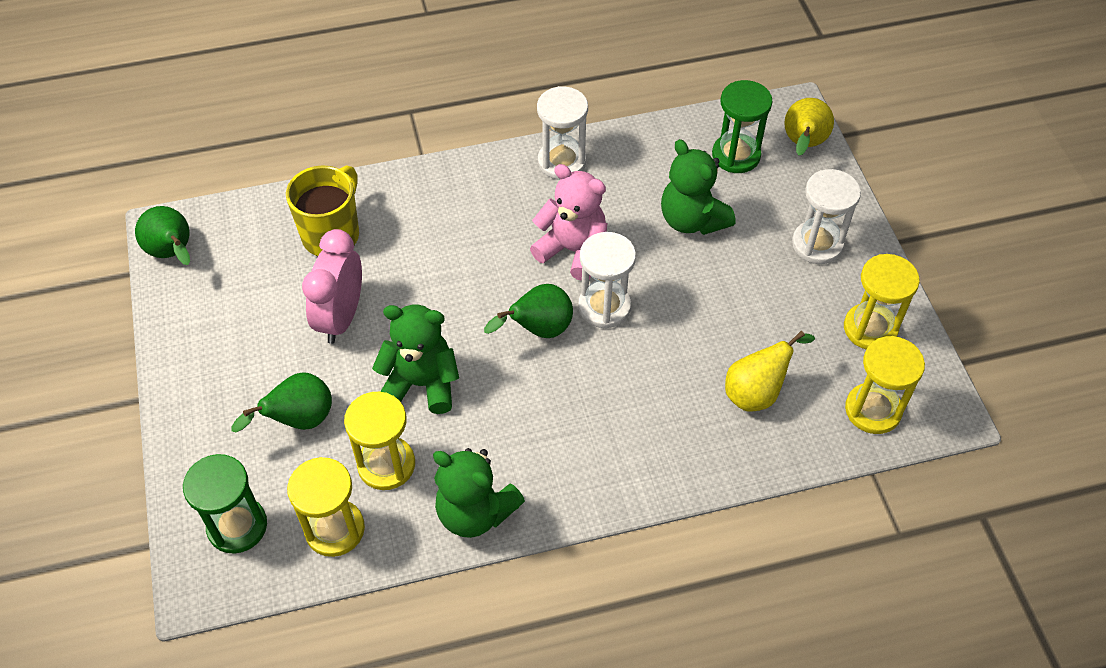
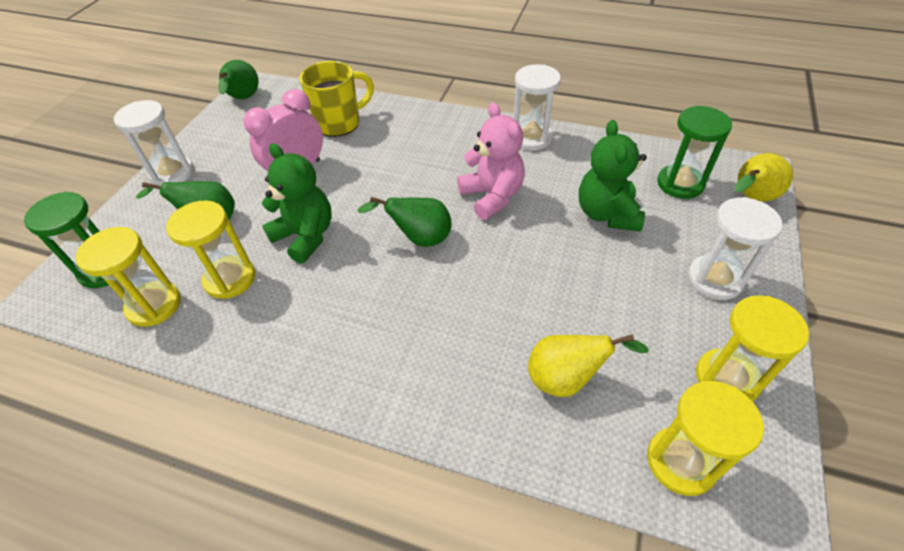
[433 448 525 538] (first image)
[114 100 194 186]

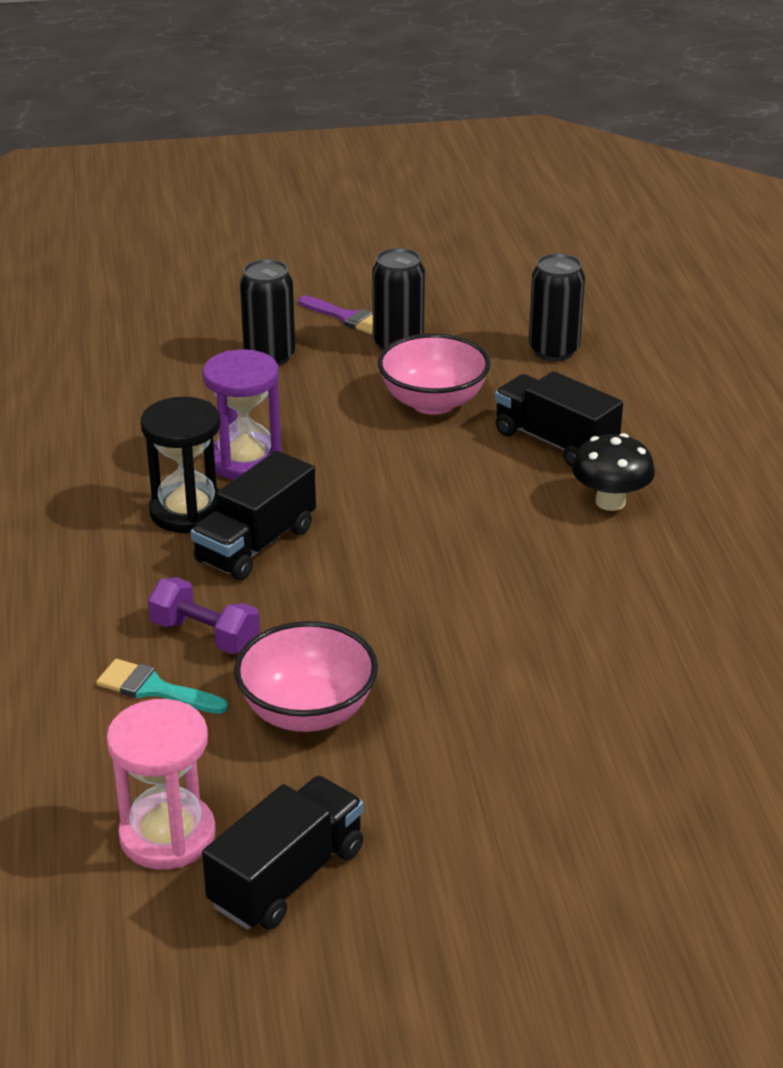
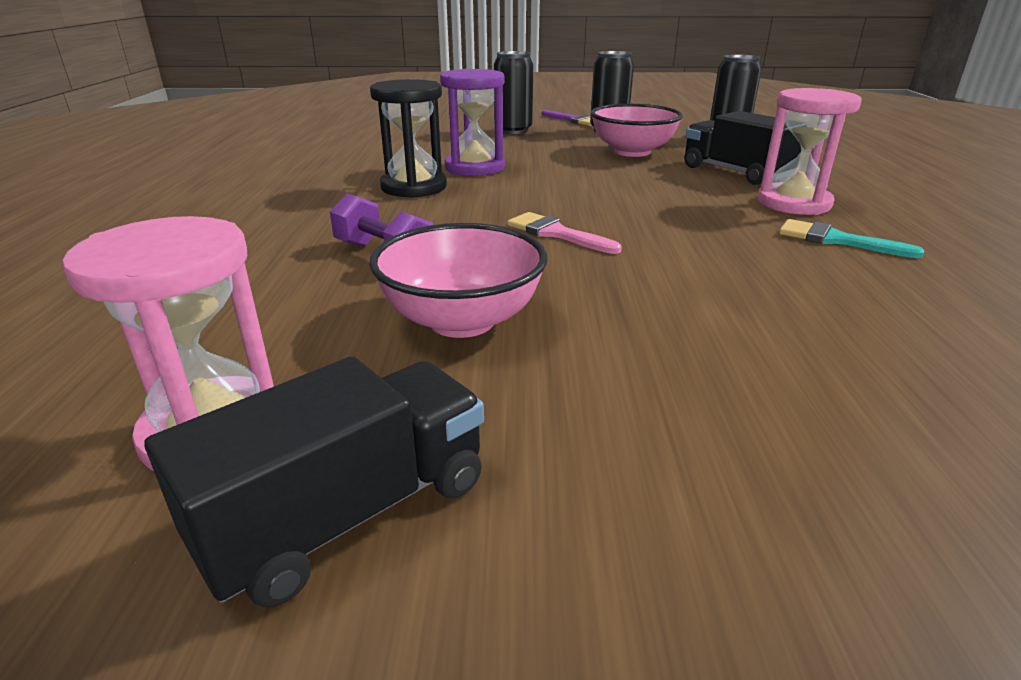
[191 451 316 580] (first image)
[507 212 622 254]
[779 219 924 258]
[757 88 862 215]

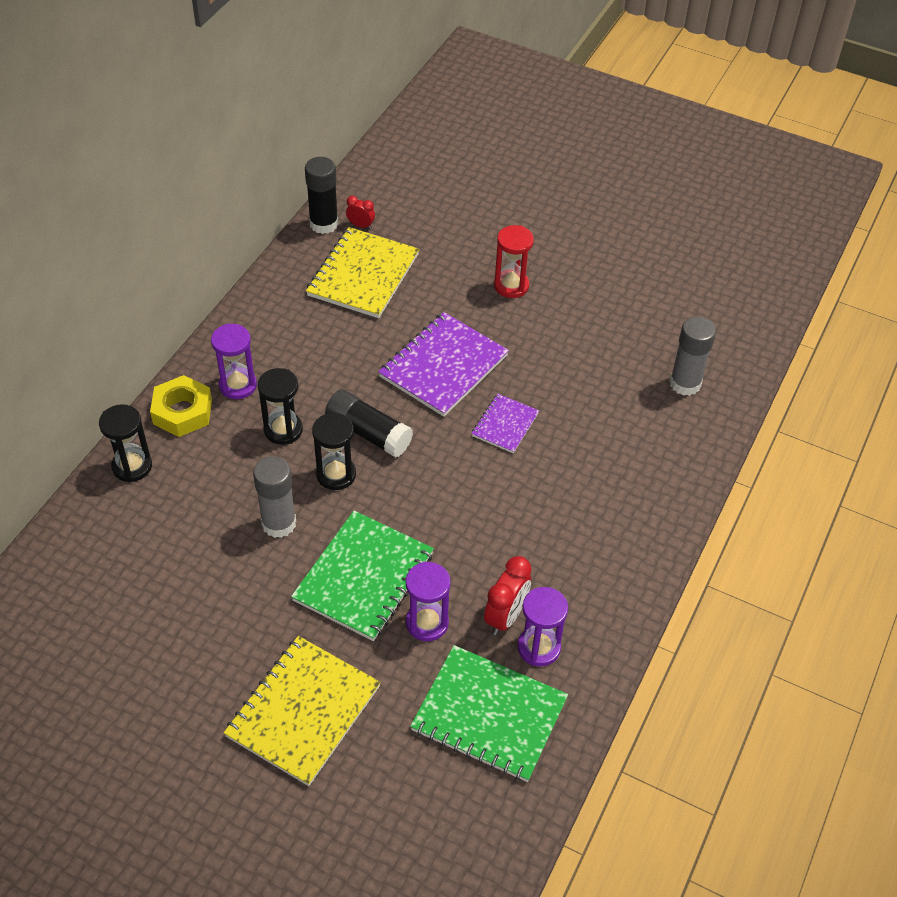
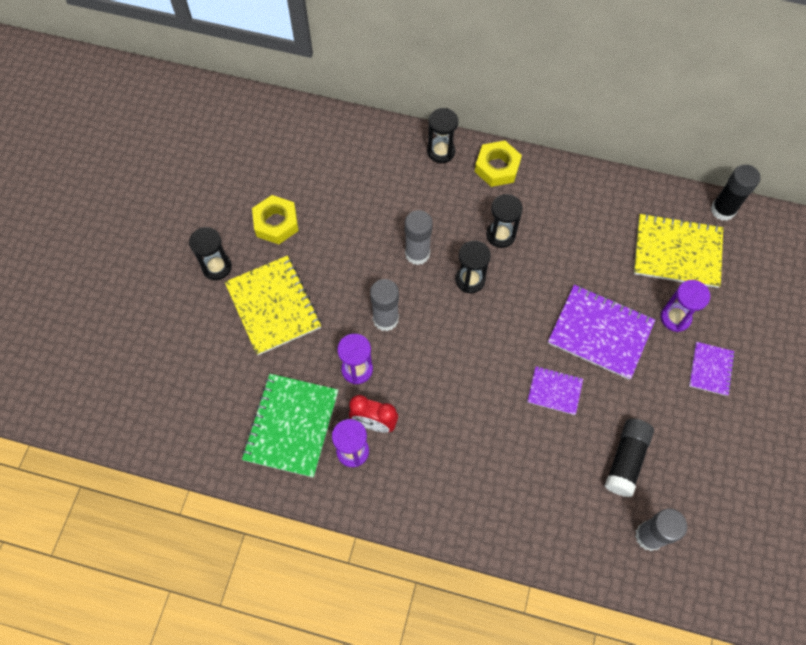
[346 196 375 229] (first image)
[189 227 232 280]
[252 195 299 244]
[661 280 710 332]
[605 418 654 497]
[370 279 399 331]
[689 342 735 396]
[225 256 321 355]

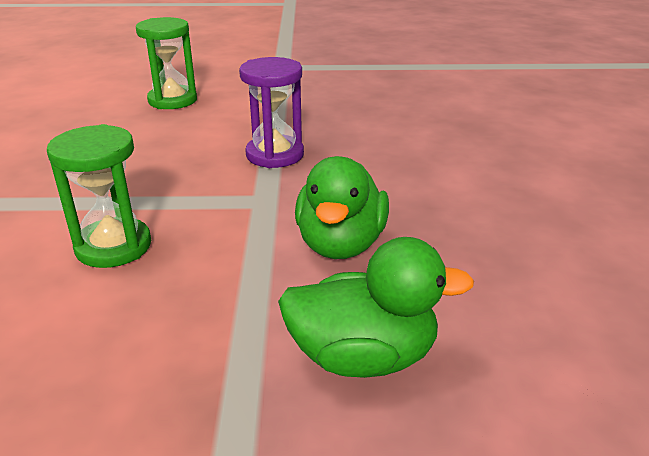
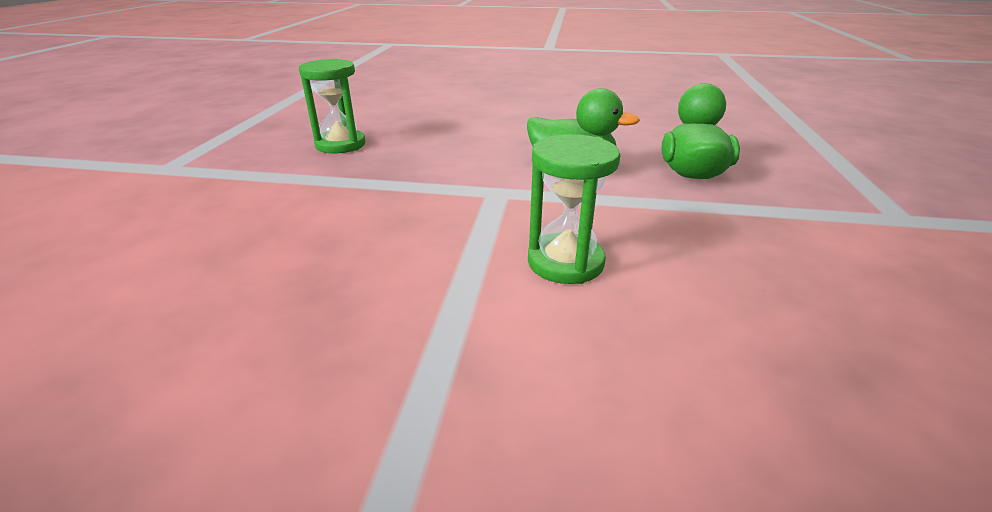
[239 57 304 168] (first image)
[299 59 366 153]

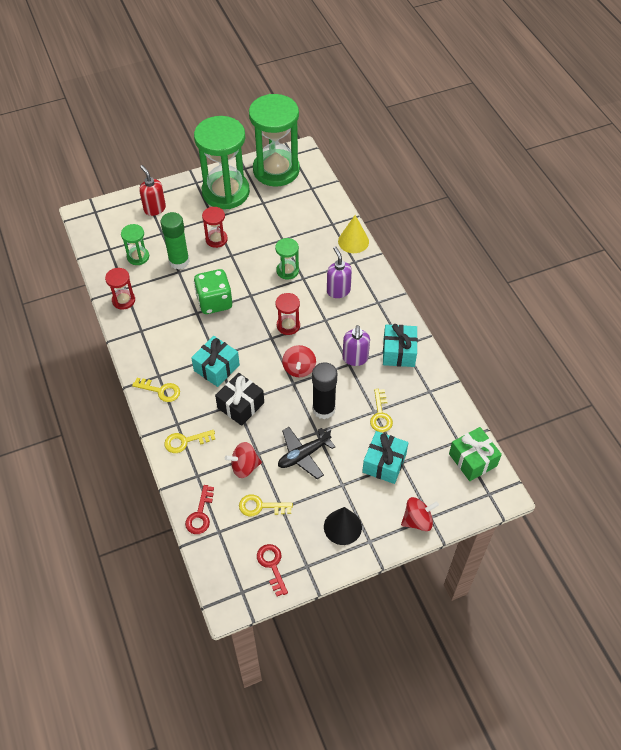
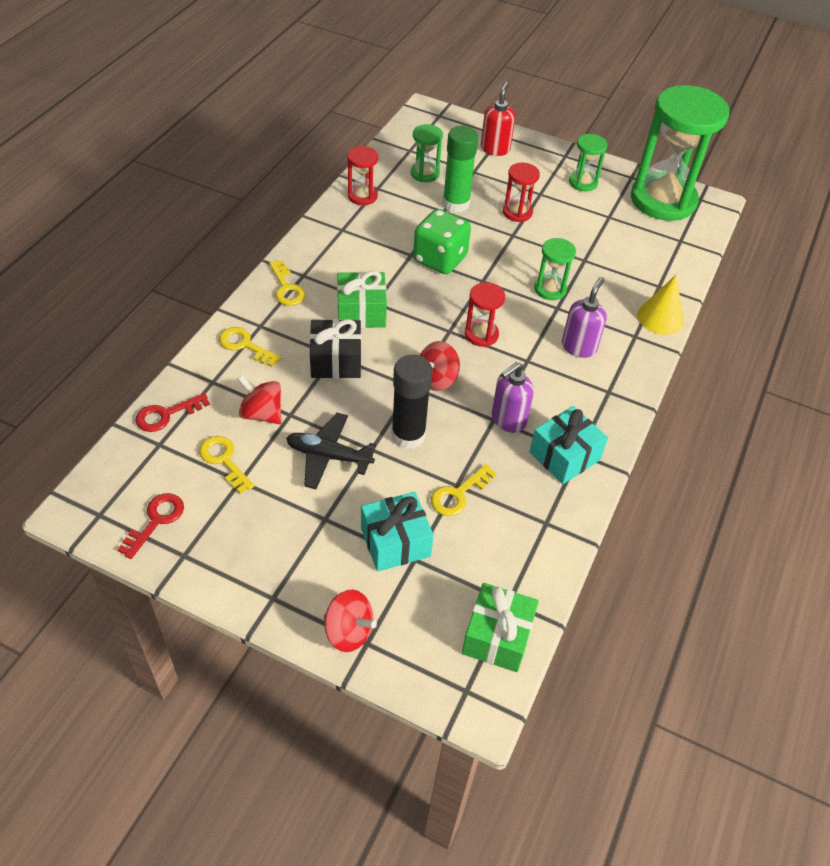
[324 507 362 545] (first image)
[337 271 387 328]
[569 134 607 191]

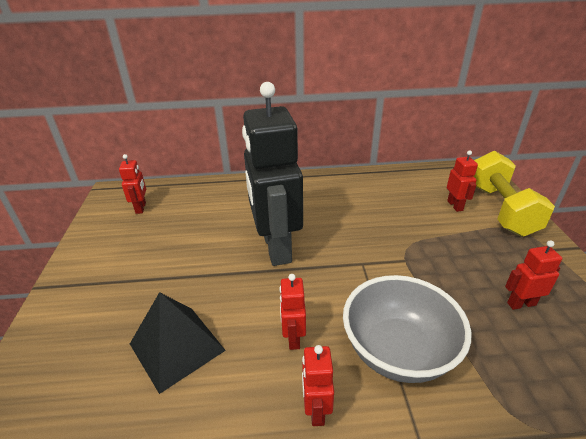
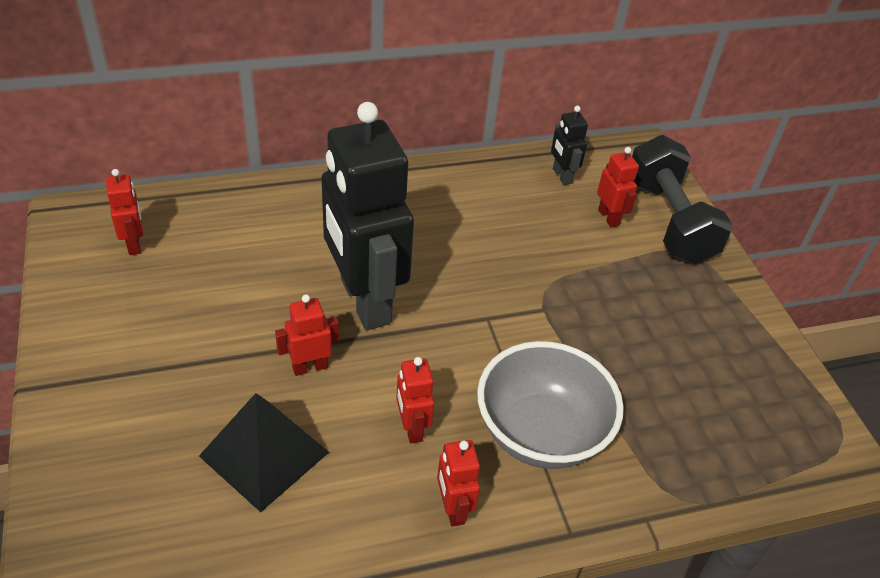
[551 106 588 185]
[275 294 339 376]
[632 135 733 264]

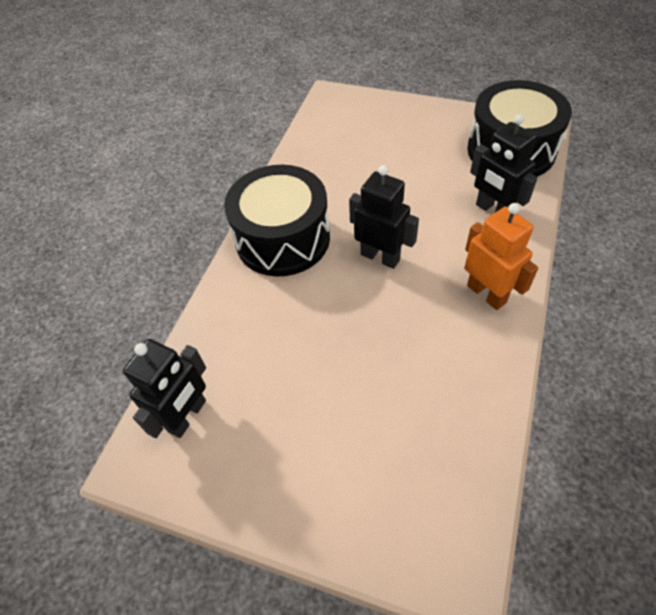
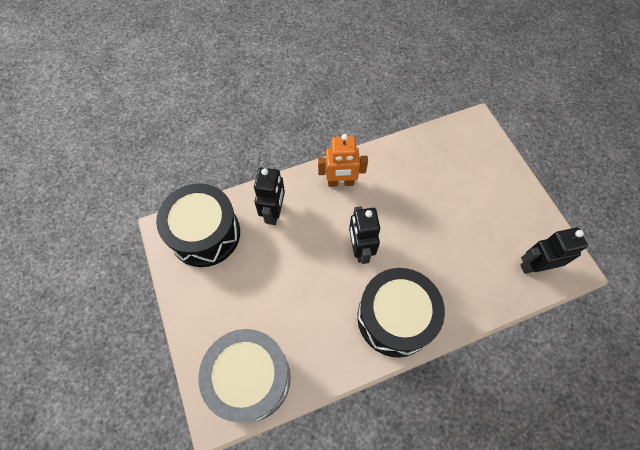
[198 329 291 423]
[318 134 368 187]

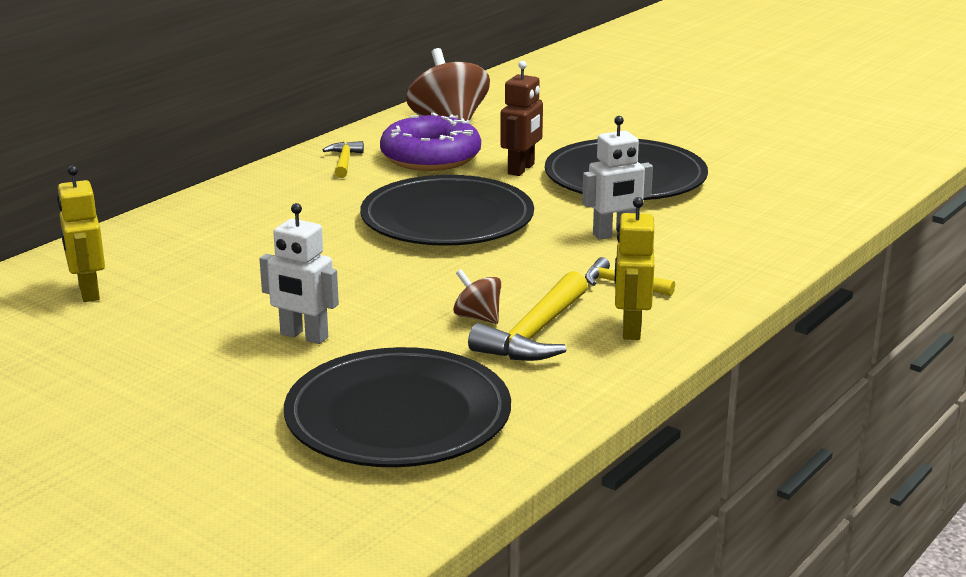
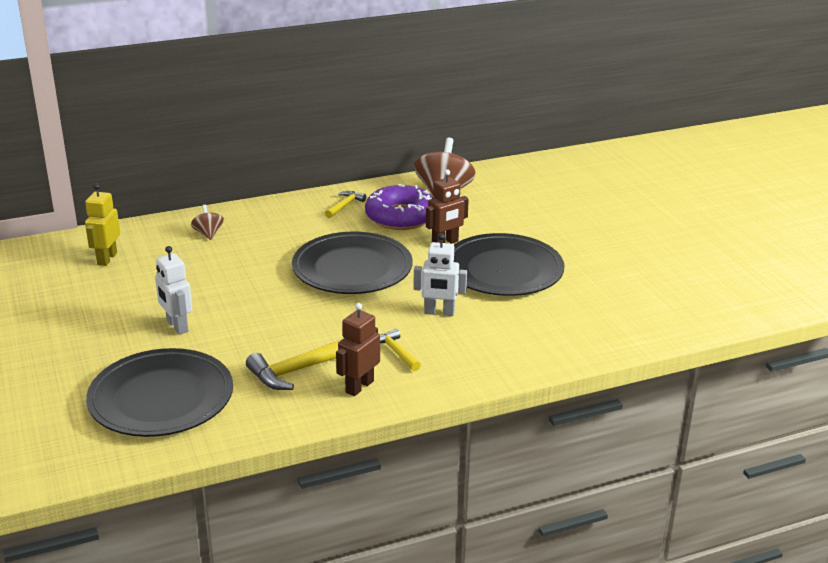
[191 205 224 240]
[336 303 380 396]

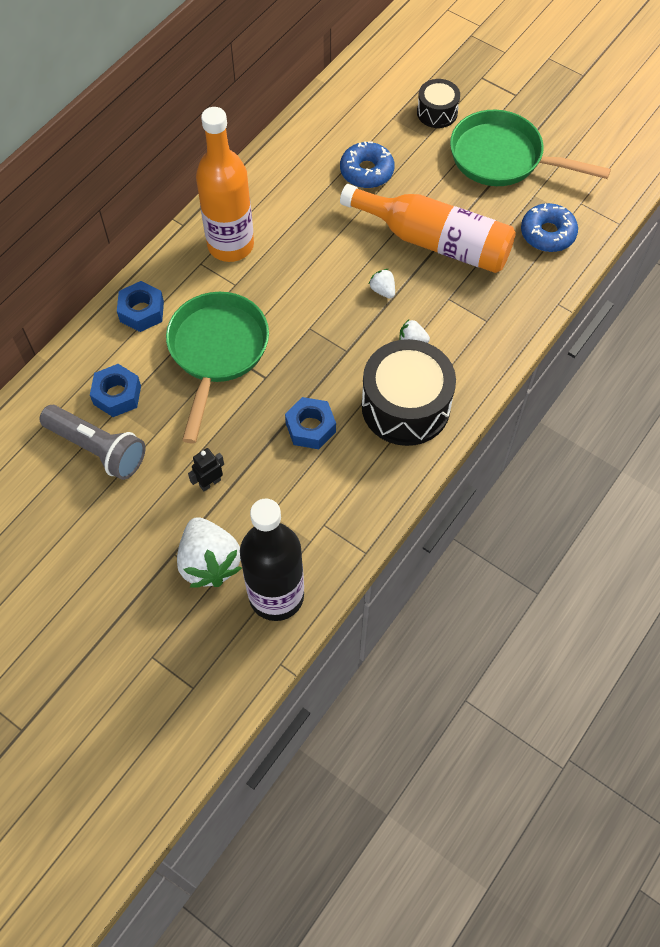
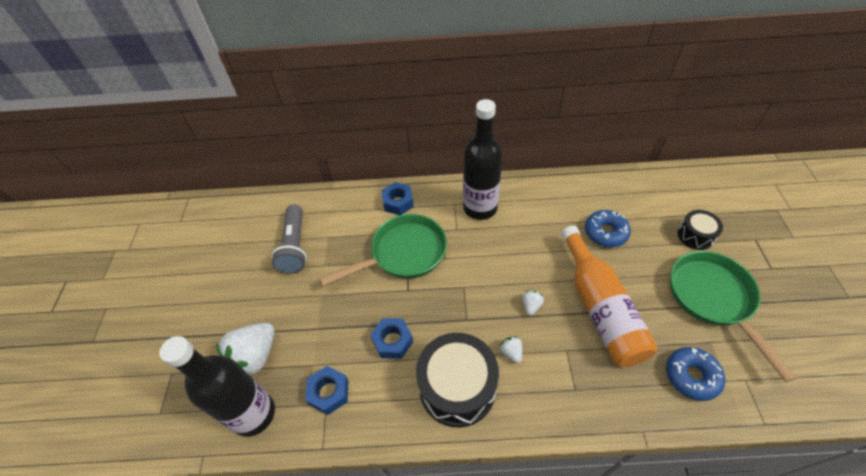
[188 448 224 491] (first image)
[305 366 348 415]
[463 99 503 220]

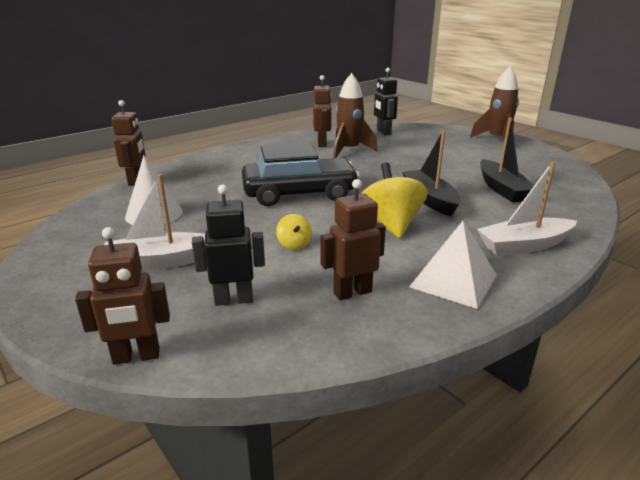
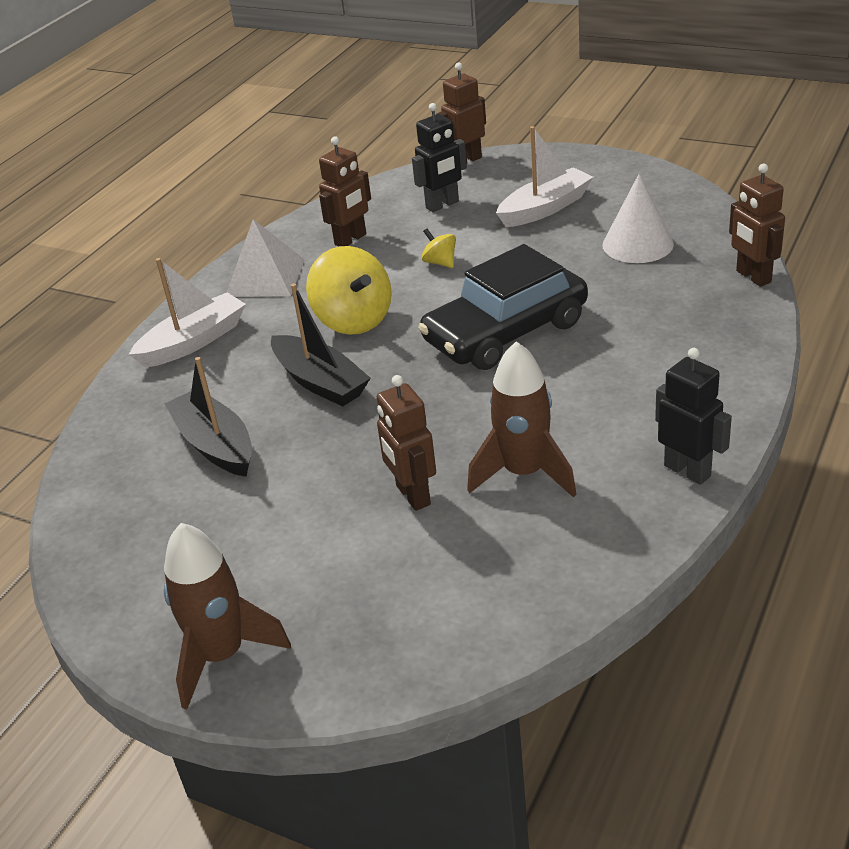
[377 375 436 511]
[655 348 732 485]

